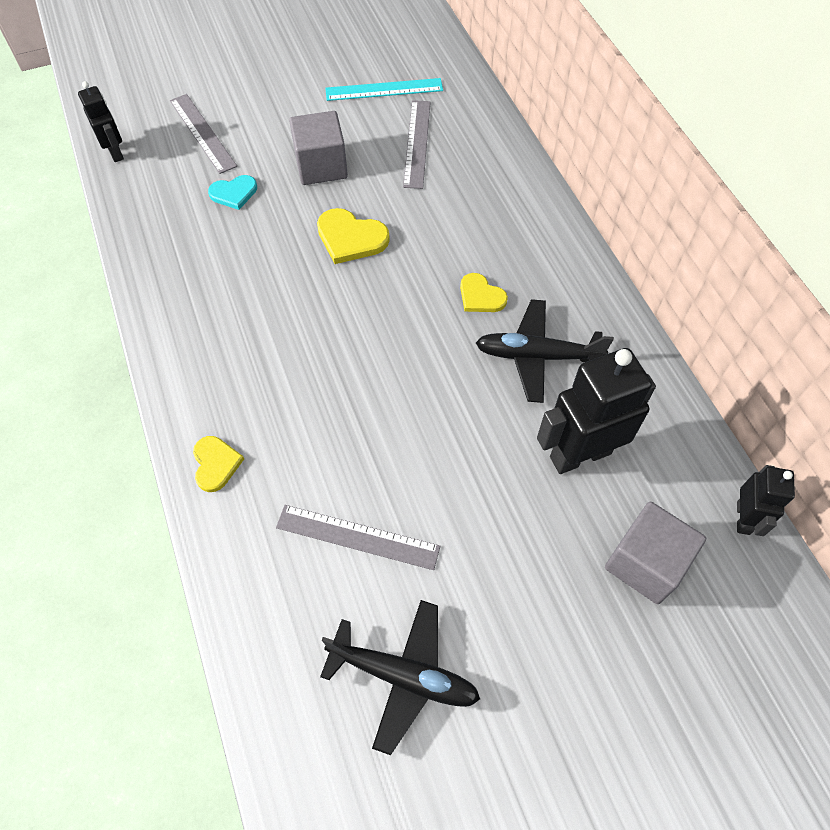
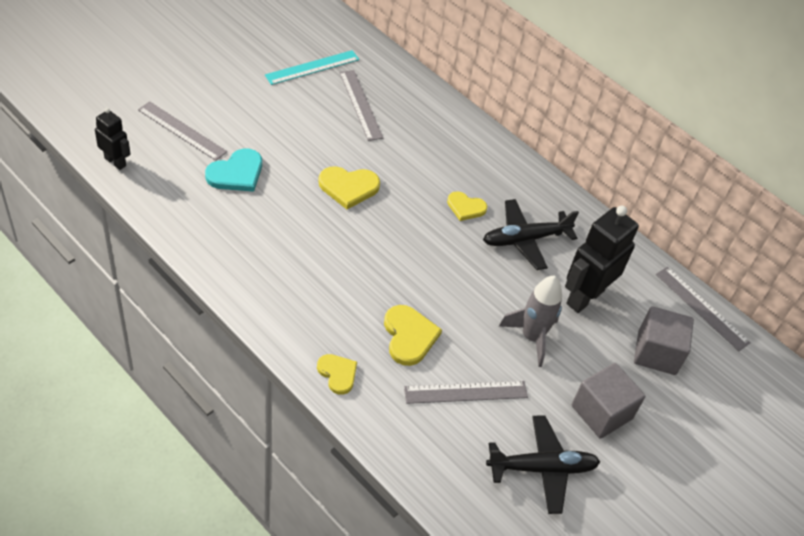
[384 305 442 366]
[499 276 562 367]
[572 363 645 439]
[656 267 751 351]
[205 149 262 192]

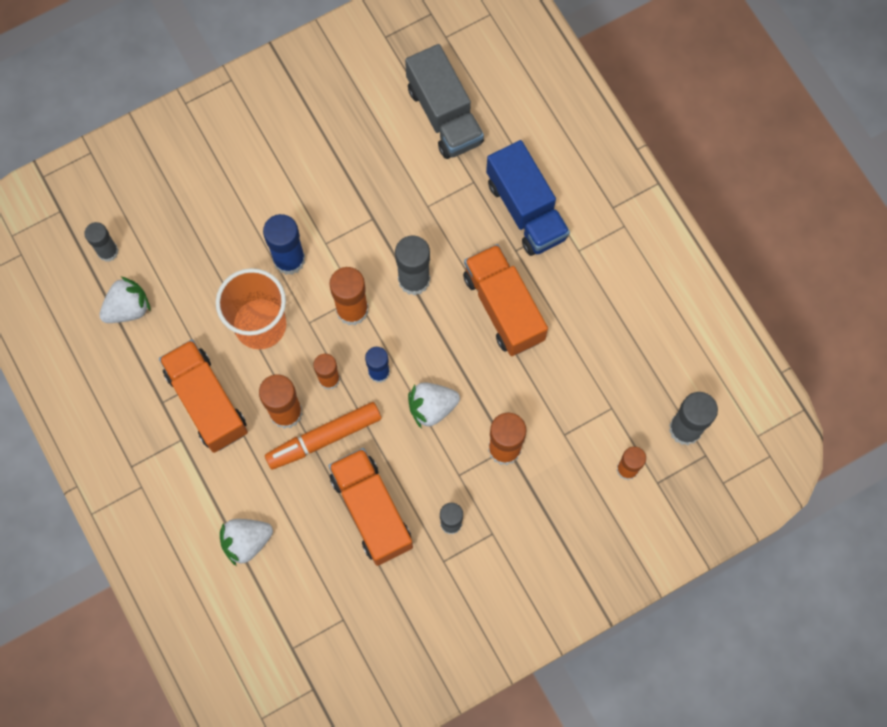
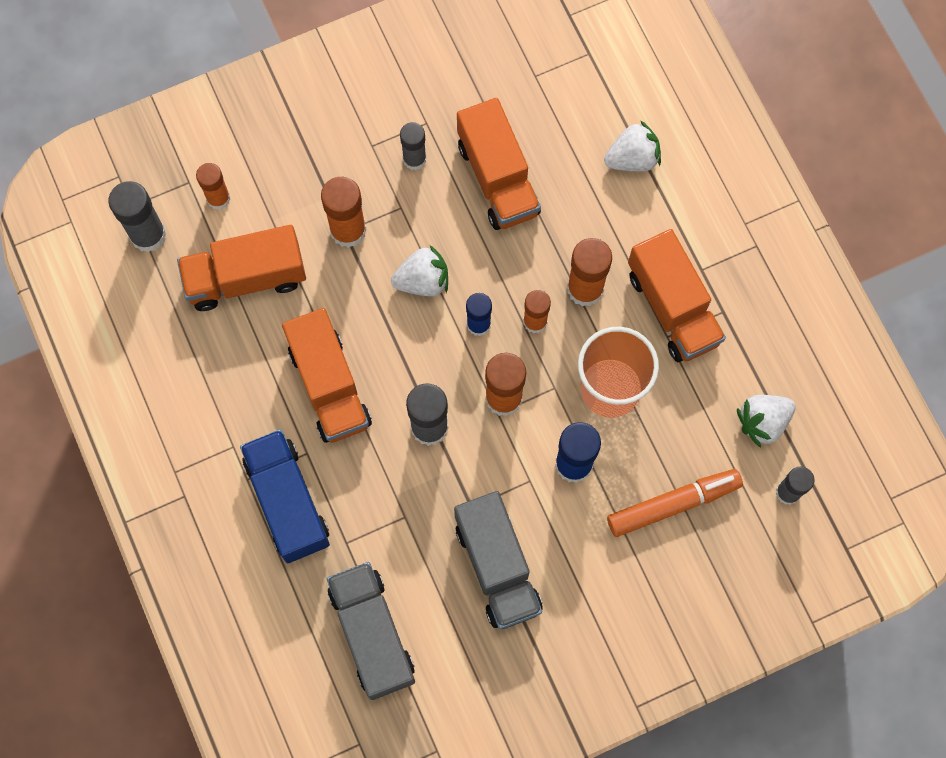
[177 225 306 311]
[454 491 543 629]
[607 469 743 537]

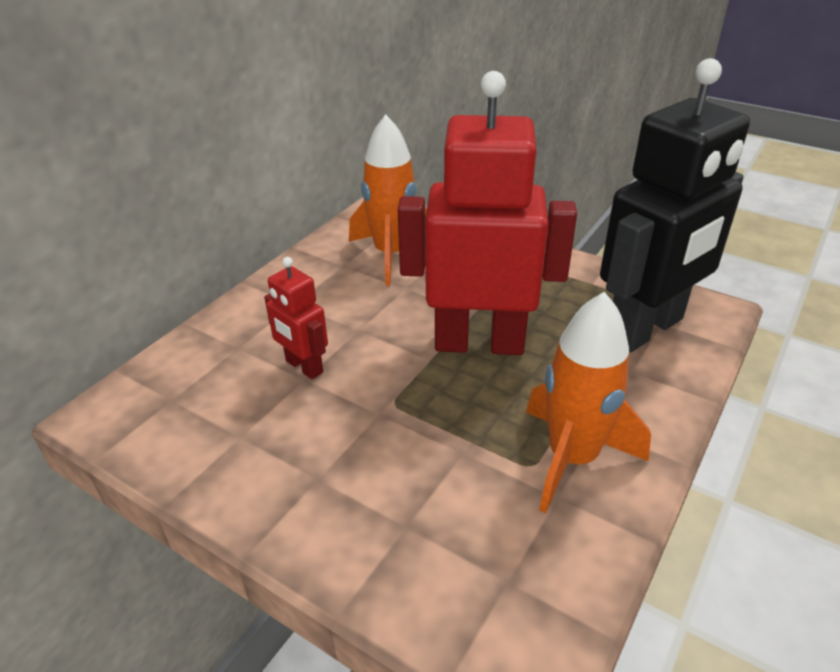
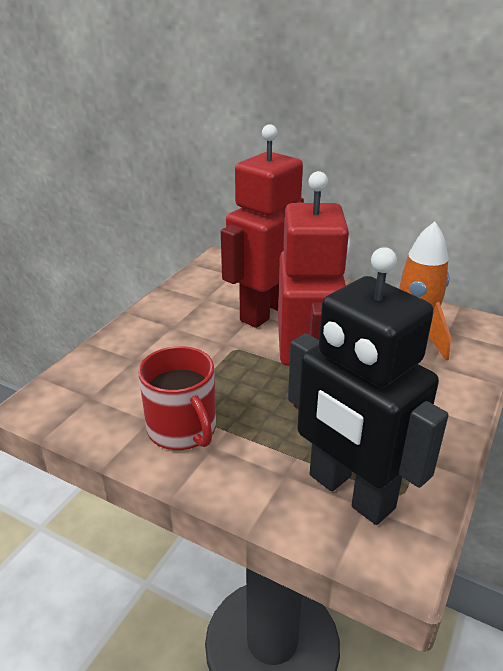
[138 346 216 450]
[221 124 304 328]

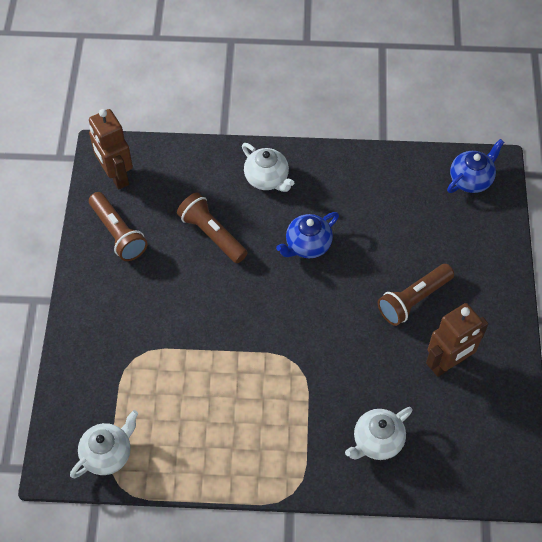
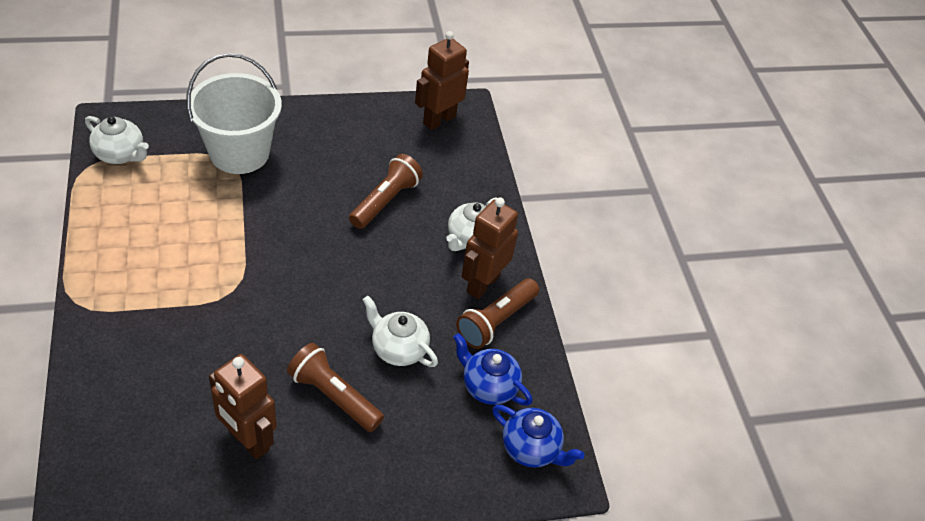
[187 53 282 174]
[462 197 518 299]
[456 278 539 349]
[453 333 532 406]
[363 296 438 367]

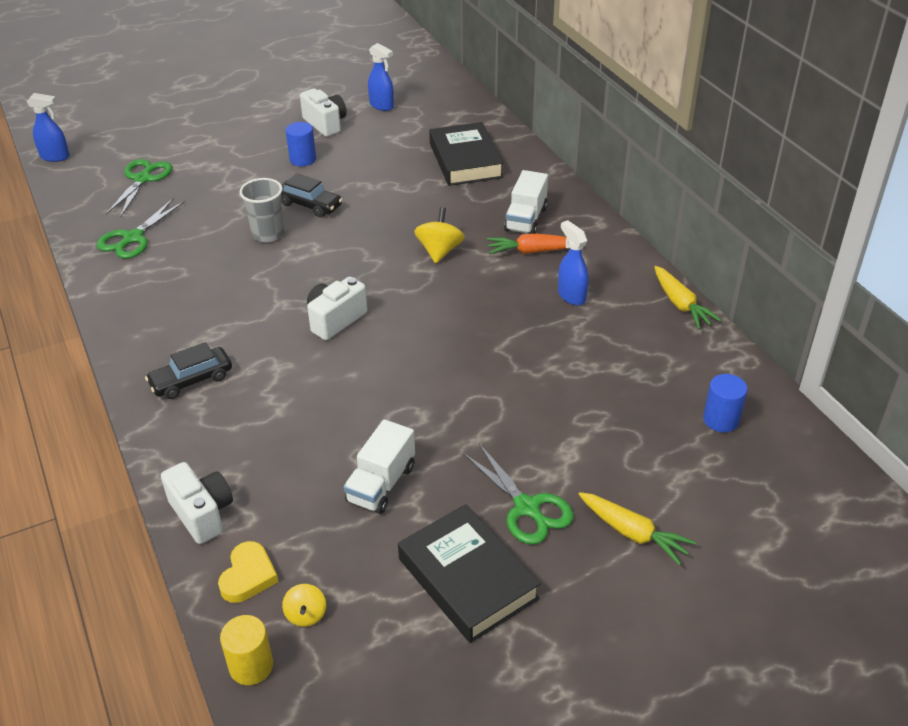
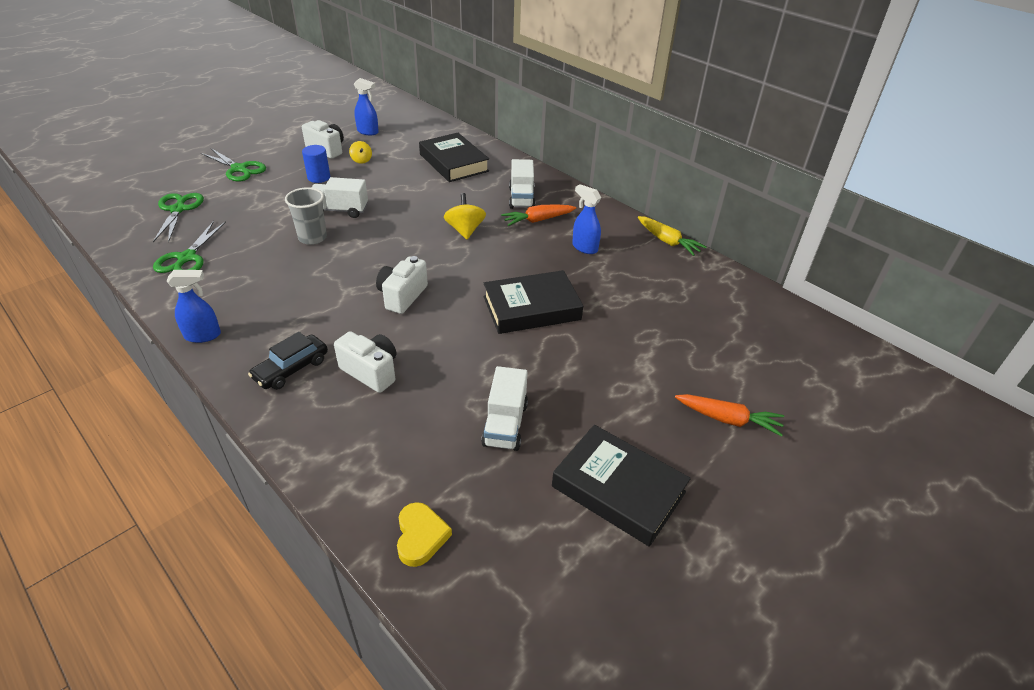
[220 615 273 685] (first image)
[703 374 747 432] (first image)
[484 270 583 334]
[166 270 221 343]
[334 331 396 393]
[349 141 372 164]
[201 148 266 182]
[312 177 368 218]
[675 394 784 437]

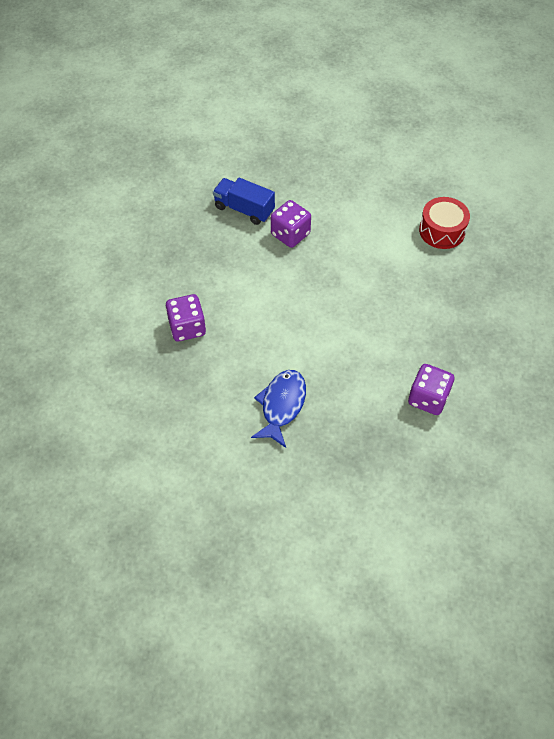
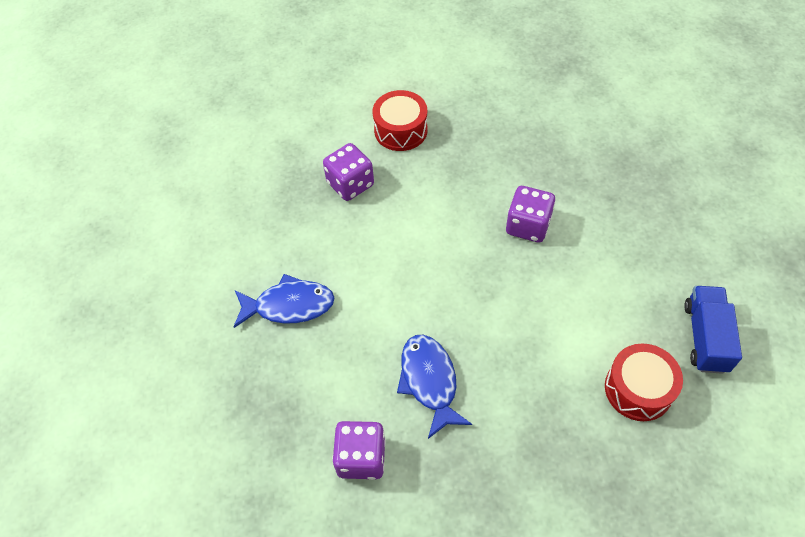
[372 90 428 151]
[397 335 472 439]
[684 286 742 374]

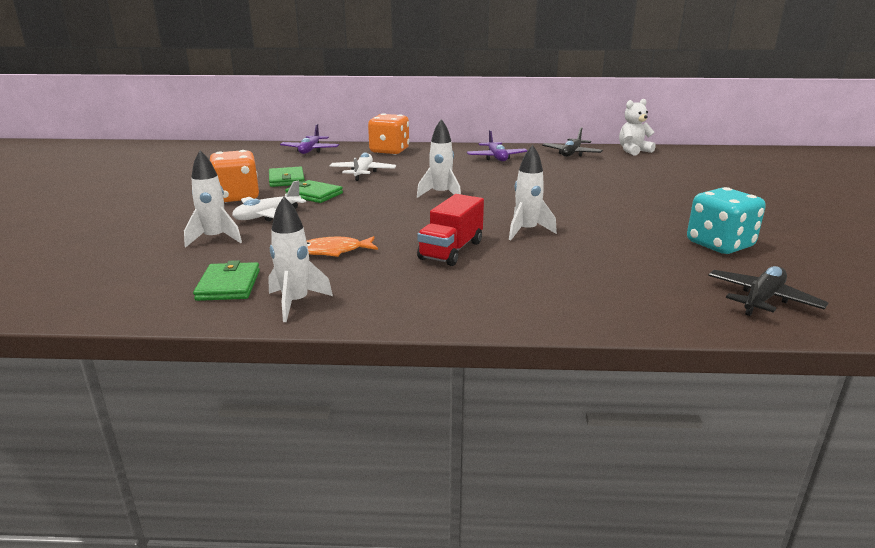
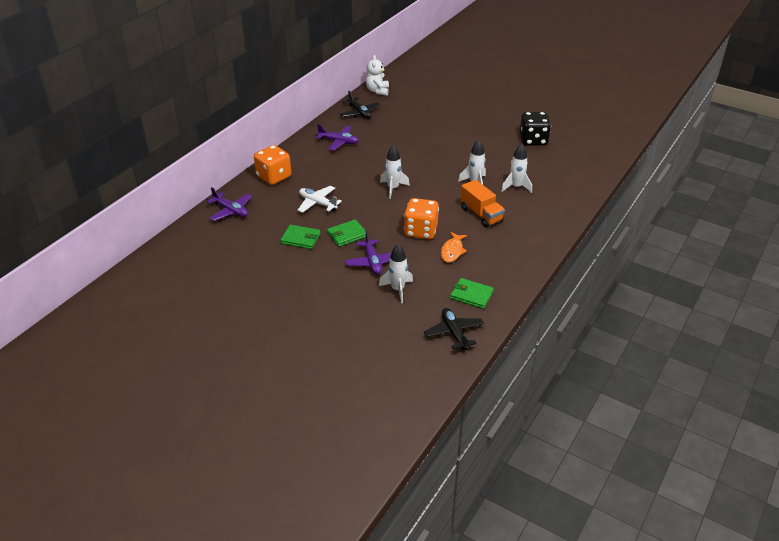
[404 198 439 239]
[501 144 532 193]
[424 308 484 351]
[345 231 391 275]
[460 180 505 227]
[520 112 551 146]

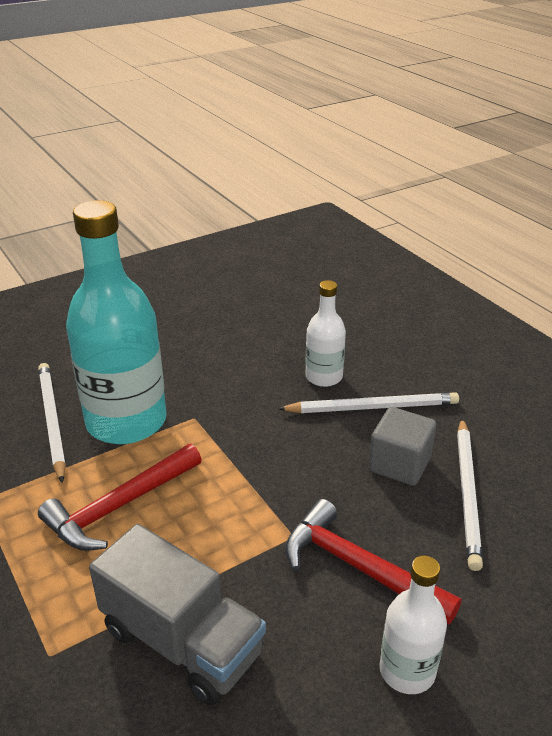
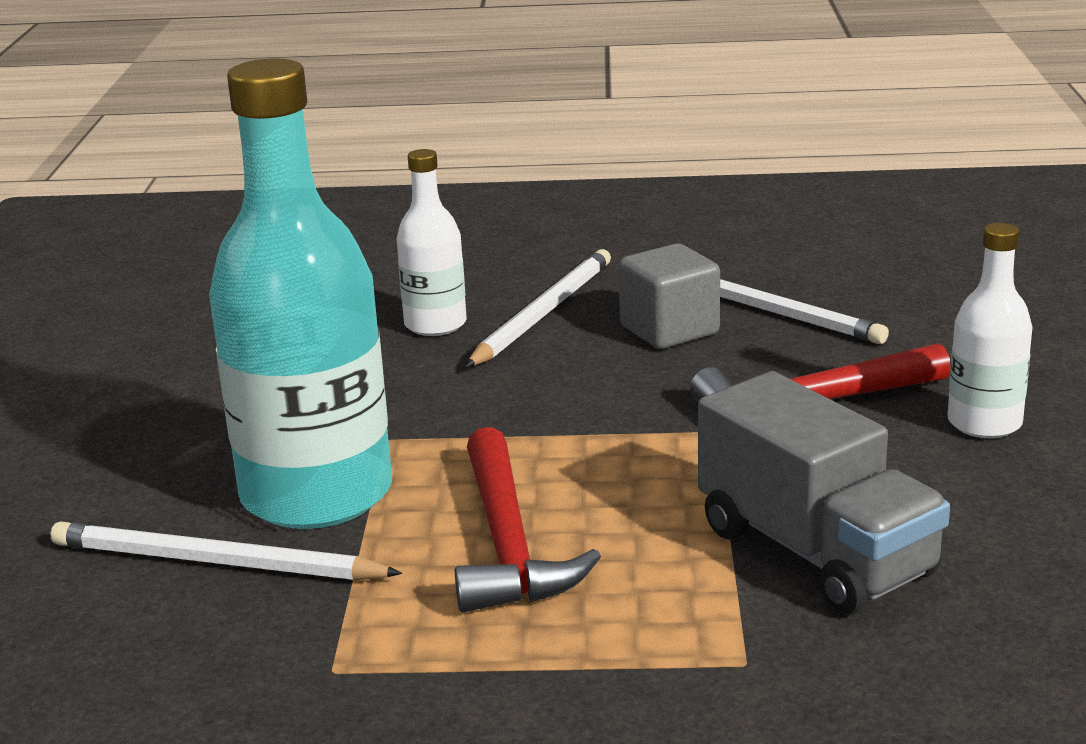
[698 371 950 614]

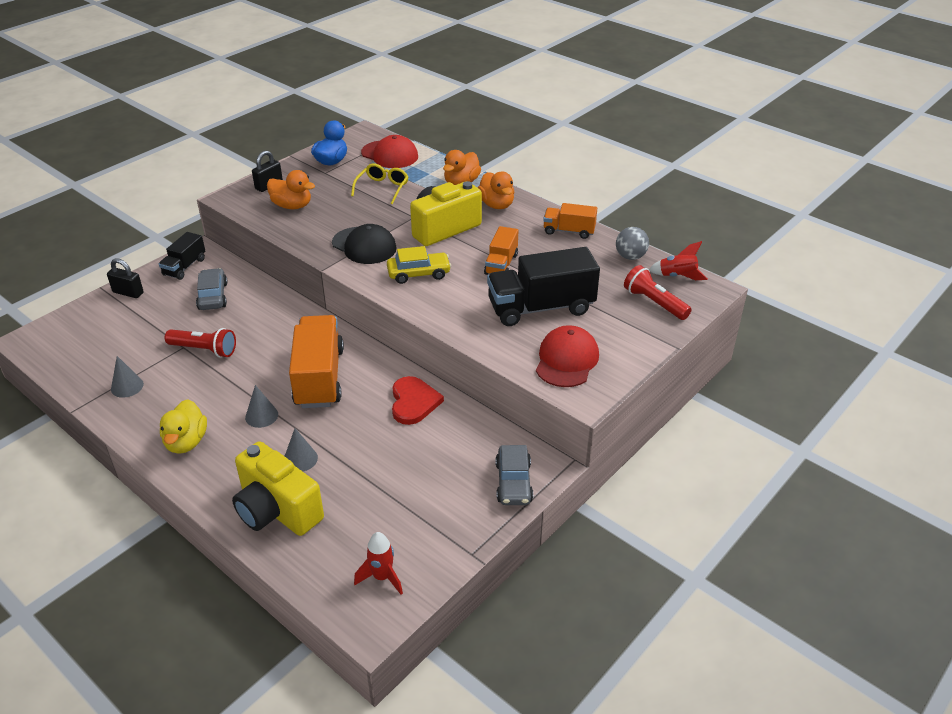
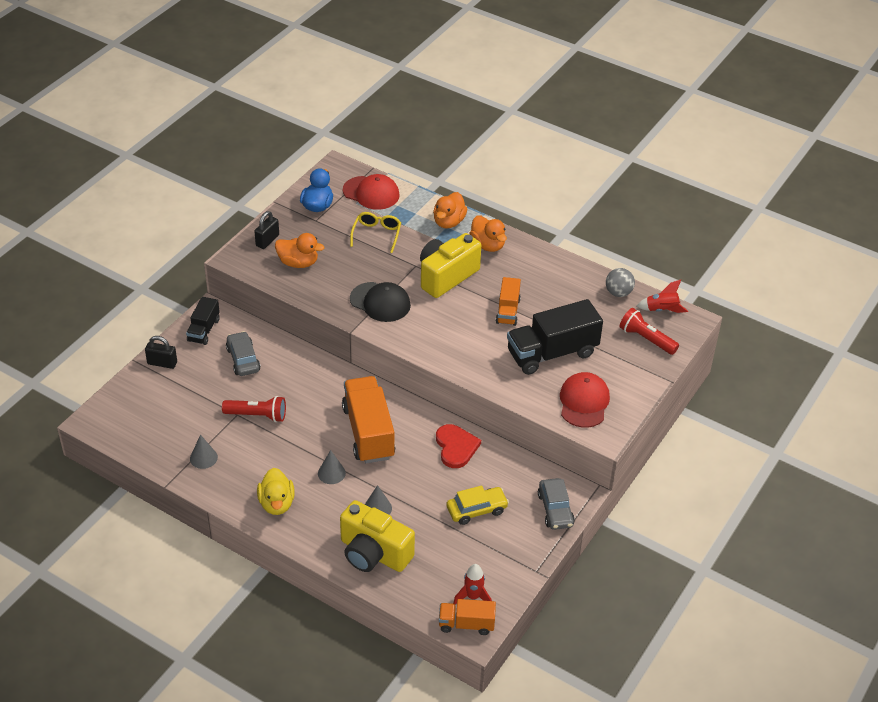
[447 485 509 525]
[439 599 496 635]

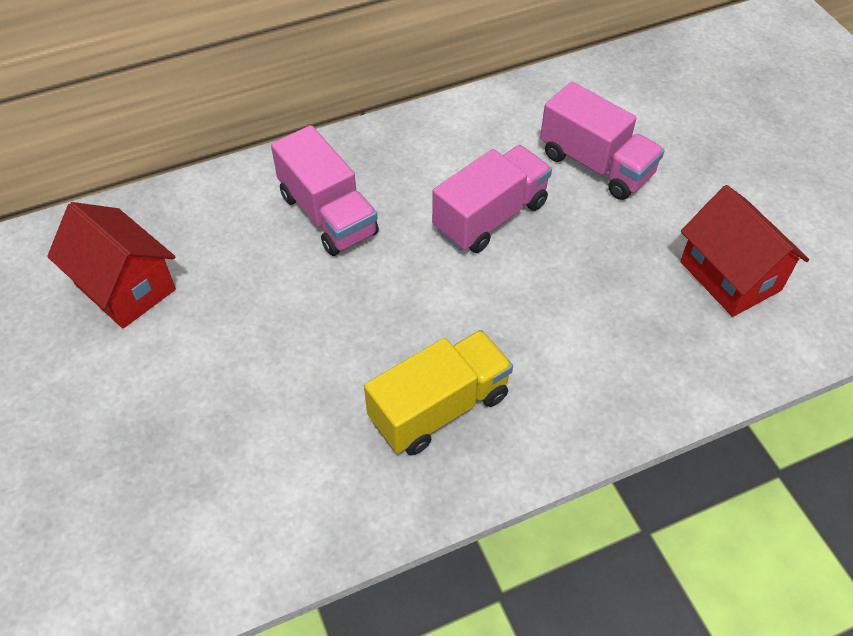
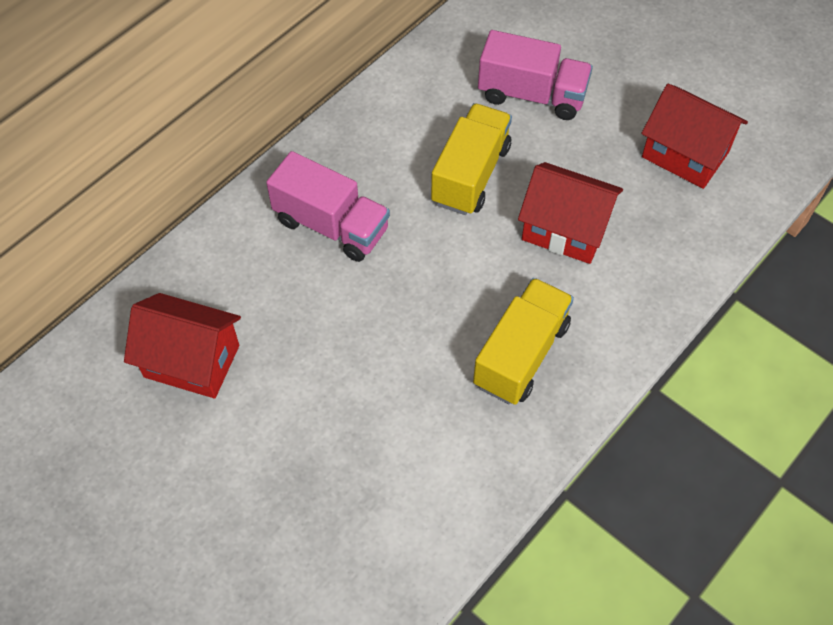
[518 162 623 264]
[431 103 512 215]

